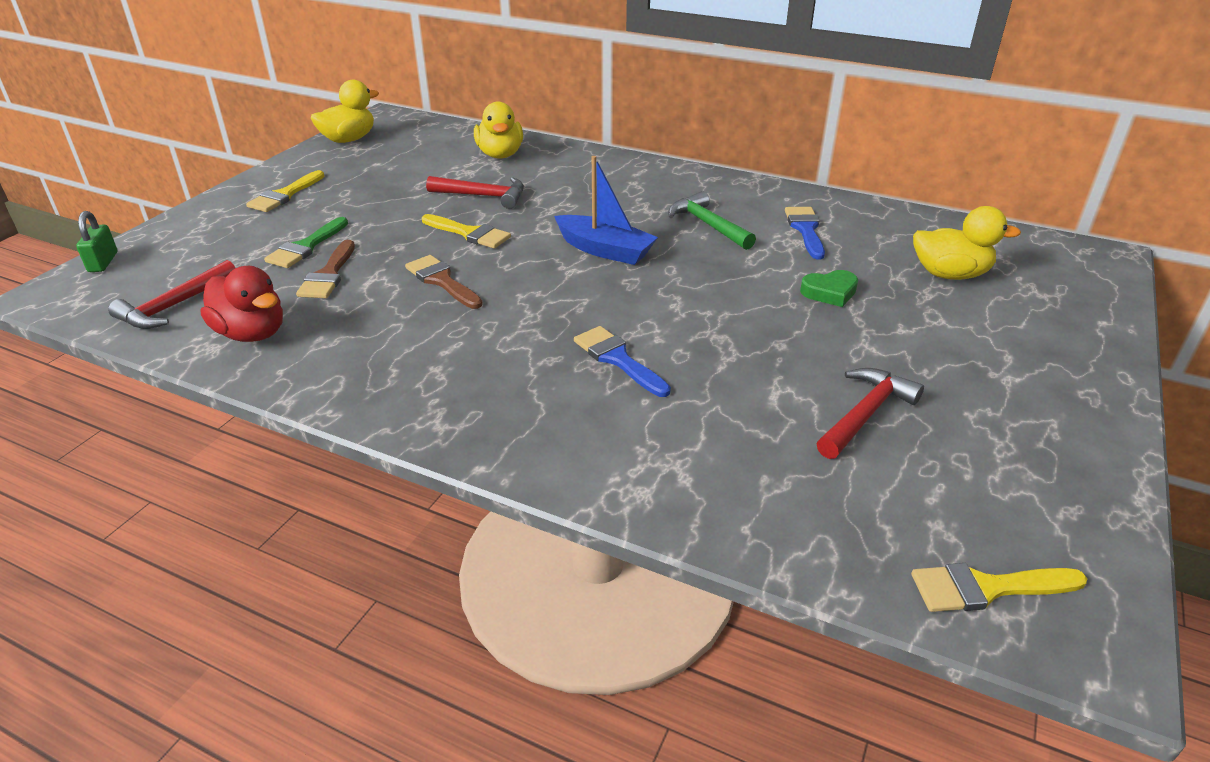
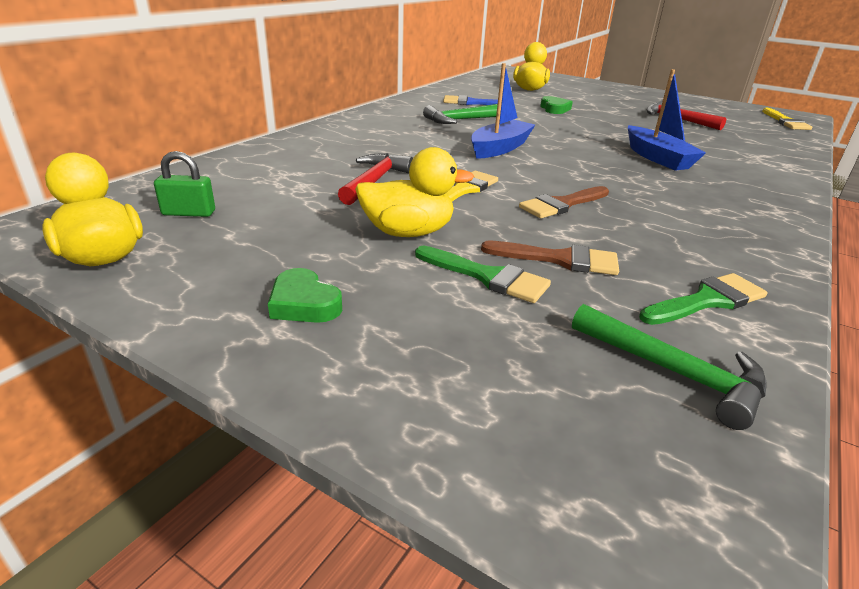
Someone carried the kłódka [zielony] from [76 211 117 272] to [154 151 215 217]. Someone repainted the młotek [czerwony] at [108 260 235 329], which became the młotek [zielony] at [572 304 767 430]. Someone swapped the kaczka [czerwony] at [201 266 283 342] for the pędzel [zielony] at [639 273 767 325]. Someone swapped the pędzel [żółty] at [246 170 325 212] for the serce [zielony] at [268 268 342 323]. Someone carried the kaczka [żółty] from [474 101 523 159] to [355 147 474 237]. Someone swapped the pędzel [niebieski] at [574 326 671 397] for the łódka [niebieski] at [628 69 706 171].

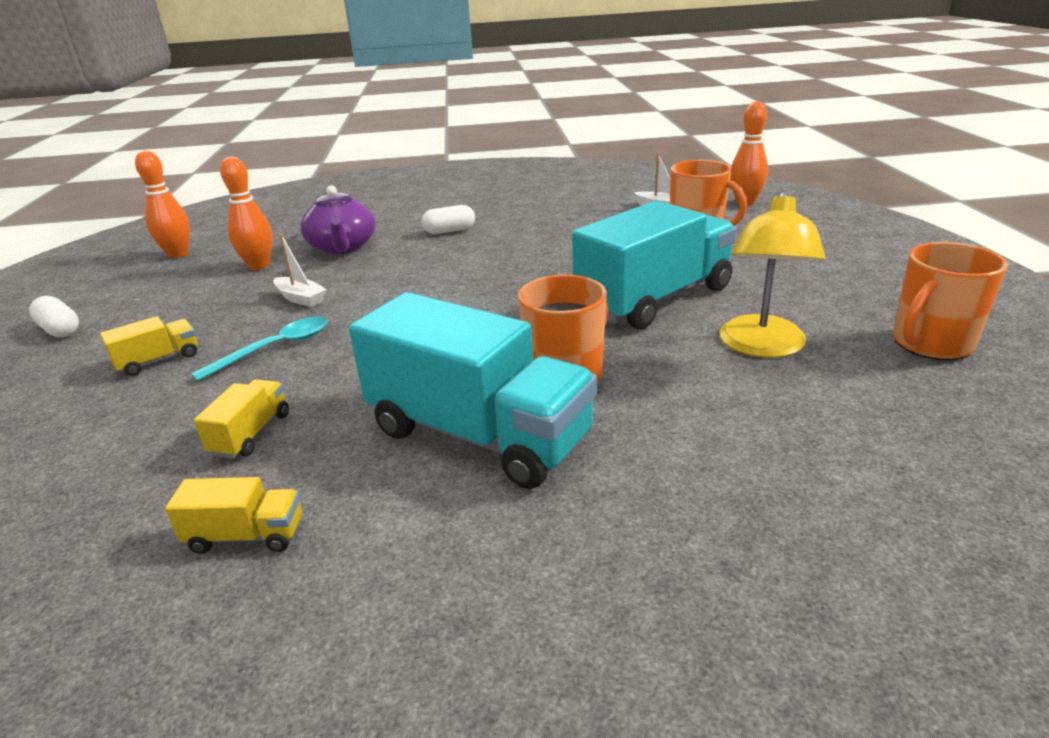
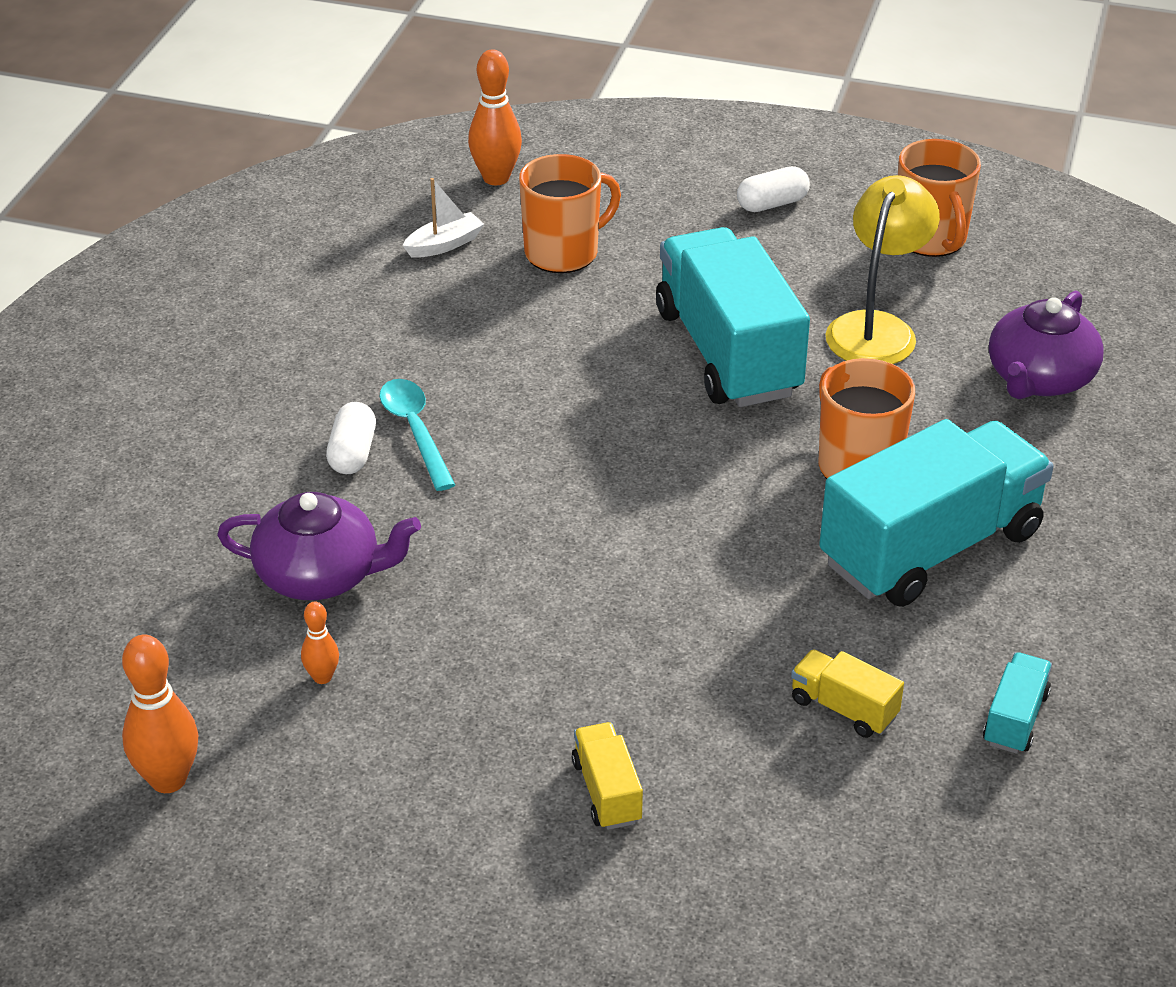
Someone carried the kapsułka [biały] from [29 296 79 337] to [737 166 810 212]. Someone repainted the ciężarówka [żółty] at [165 477 302 554], which became the ciężarówka [turkusowy] at [983 652 1052 754]. Someone carried the łyżka [turkusowy] from [191 317 328 381] to [380 379 455 491]. Someone scaled the kręgiel [pomarańczowy] at [220 157 273 270] by 0.54. Someone took away the łódka [biały] at [273 234 327 307]. Someone rotated the lampka [żółty] at [720 190 825 358] by 105 degrees counterclockwise. Someone put down the imbryk [fioletowy] at [989 290 1104 399].

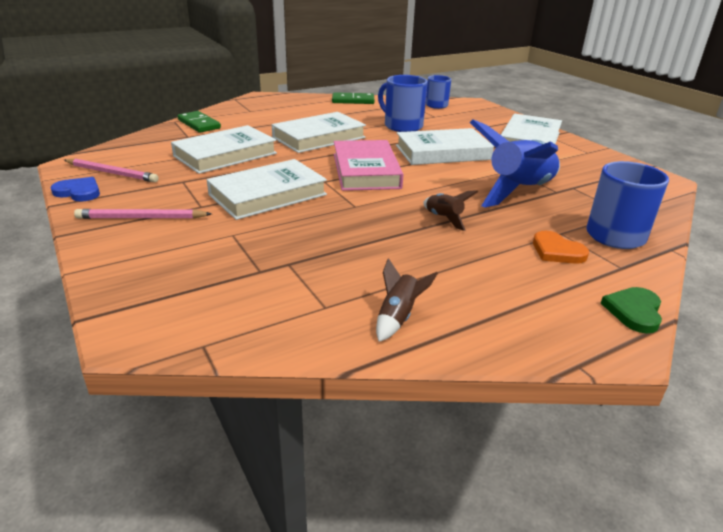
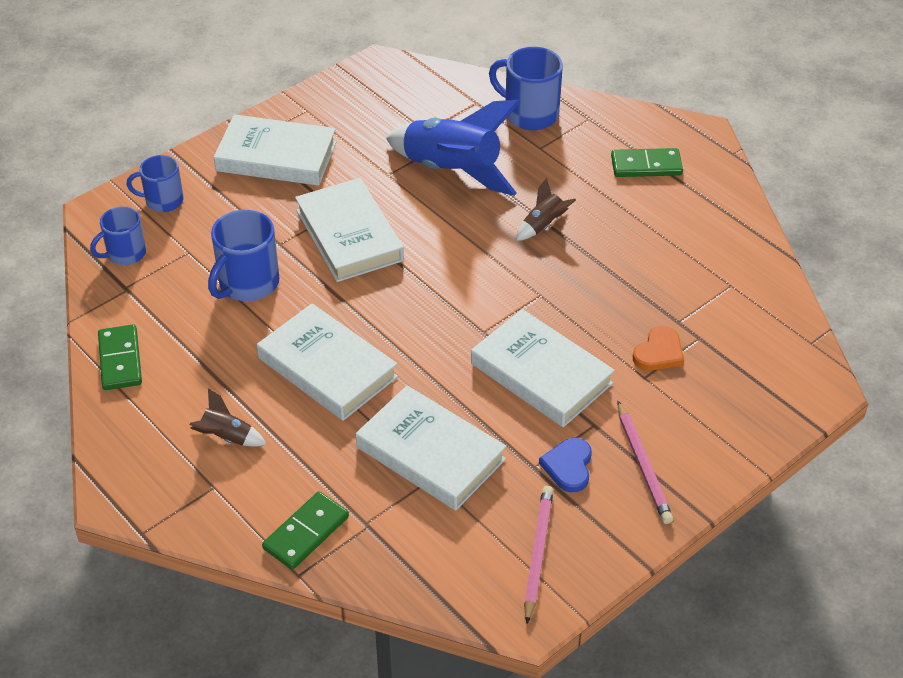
Someone carried the serce [niebieski] from [51 177 100 202] to [539 438 592 492]. Someone took away the książka [różowy] at [334 140 404 191]. Someone carried the rakieta [brązowy] from [376 258 438 342] to [190 388 266 447]. Someone carried the serce [pomarańczowy] from [533 231 589 264] to [633 326 684 371]. Someone took away the serce [zielony] at [601 287 662 334]. Someone put down the kubek [niebieski] at [127 155 183 212]. Someone put down the kostka domina [zielony] at [611 148 683 177].

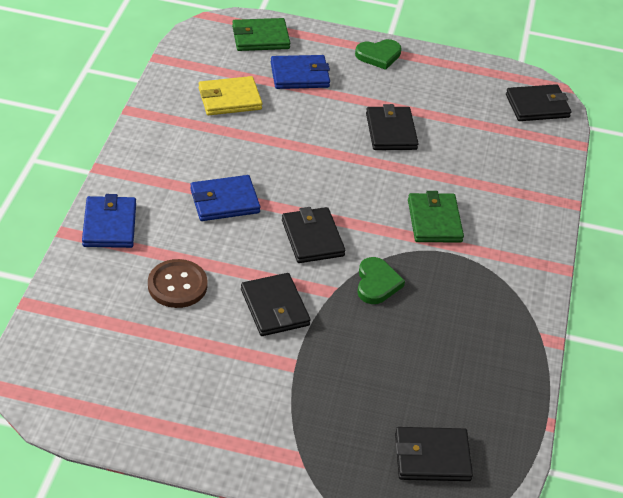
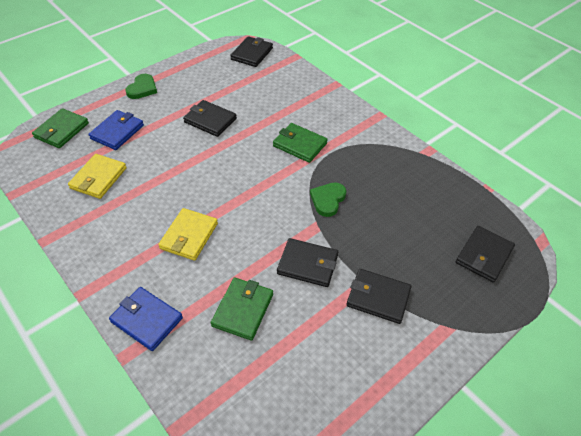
Someone swapped the guzik [brązowy] at [148 259 208 308] for the portfel [zielony] at [211 277 273 341]. Someone repainted the portfel [niebieski] at [190 175 260 221], which became the portfel [żółty] at [158 208 218 261]. Someone carried the portfel [czarny] from [282 207 346 263] to [347 269 411 324]. Someone rotated the serce [zielony] at [357 257 405 304] by 105 degrees counterclockwise.

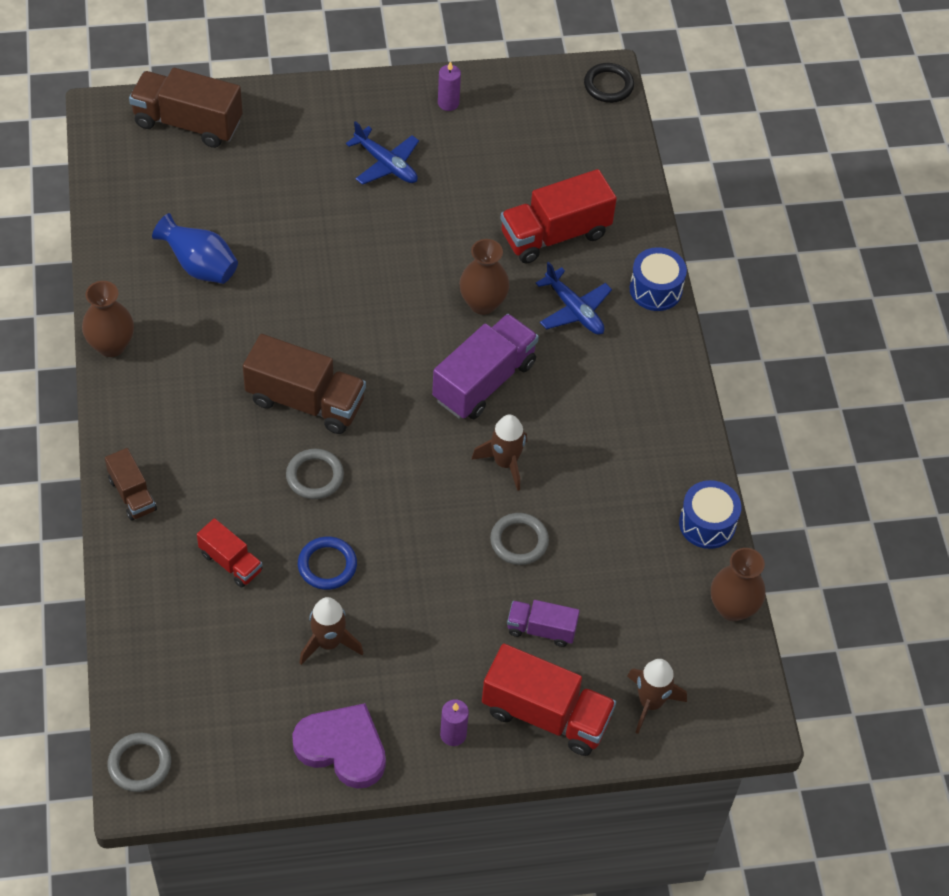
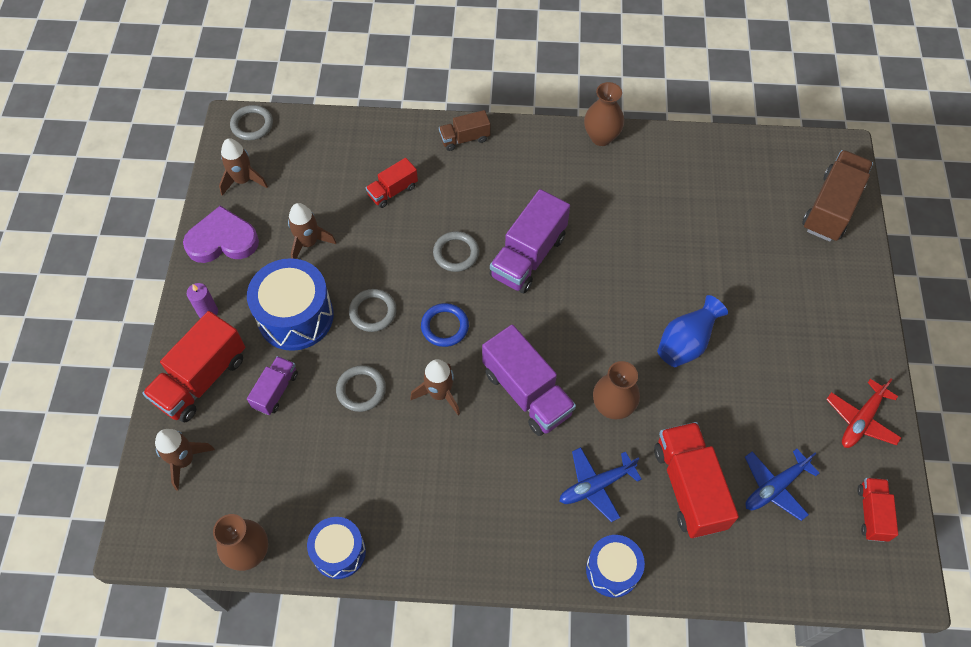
Someone carried the wazon [niebieski] from [152 213 238 284] to [657 295 728 367]. Someone repainted the ciężarówka [brązowy] at [243 334 366 434], which became the ciężarówka [fioletowy] at [489 189 570 293]. Someone rotated the serce [fioletowy] at [292 703 386 789] by 135 degrees counterclockwise. Someone carried the pierścień [niebieski] from [298 537 357 590] to [421 303 469 347]. Someone carried the samolot [niebieski] from [346 121 419 185] to [745 449 819 521]. Someone swapped the świeca [fioletowy] at [438 61 461 111] for the samolot [czerwony] at [826 378 901 448]. Someone took away the pierścień [czarny] at [584 63 634 103]. Someone put down the rakieta [brązowy] at [219 138 268 196]. Someone put down the bęben [niebieski] at [247 258 334 351]. Someone put down the pierścień [szary] at [349 289 397 332]. Someone put down the ciężarówka [czerwony] at [857 478 898 542].

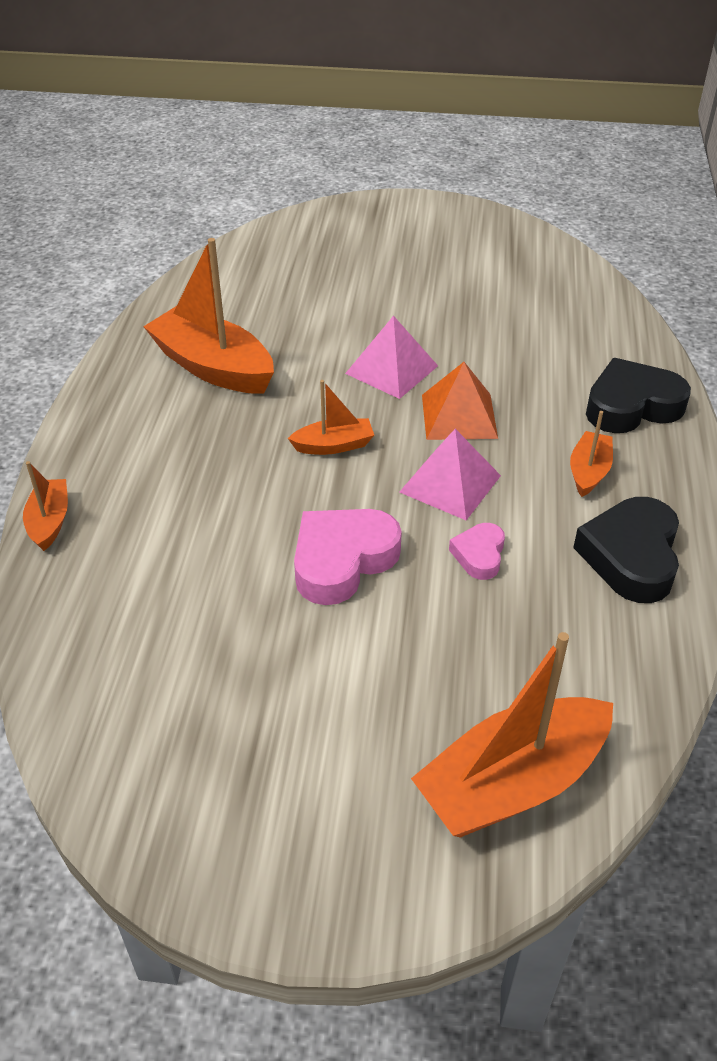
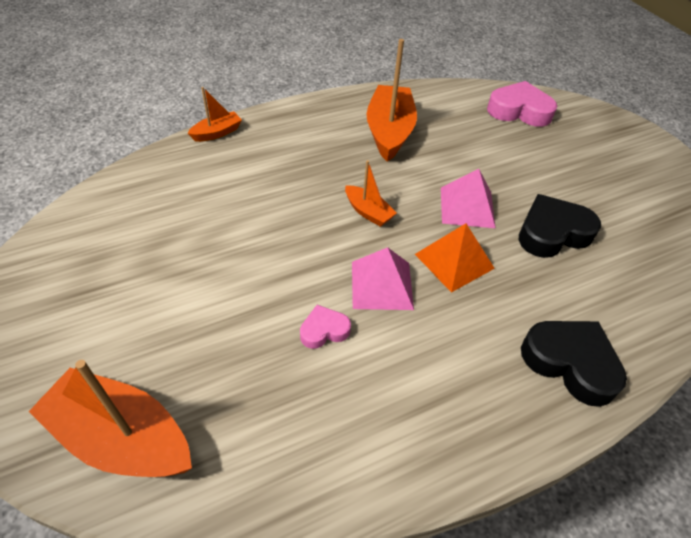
Someone carried the serce [różowy] from [294 509 402 605] to [487 81 557 127]. Someone took away the łódka [pomarańczowy] at [570 411 613 497]. Someone carried the serce [czarny] from [573 497 679 603] to [519 194 601 258].

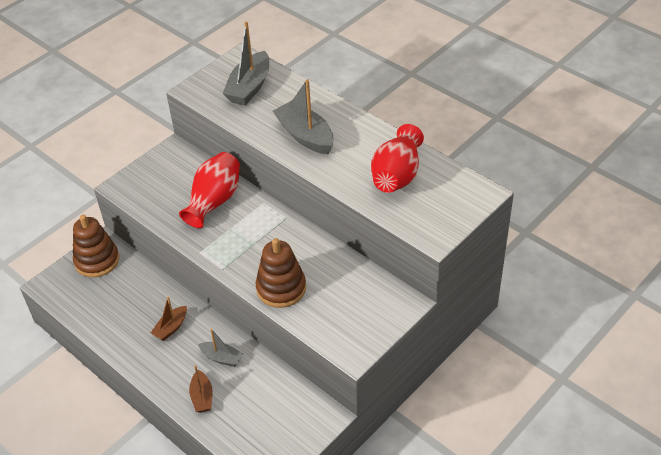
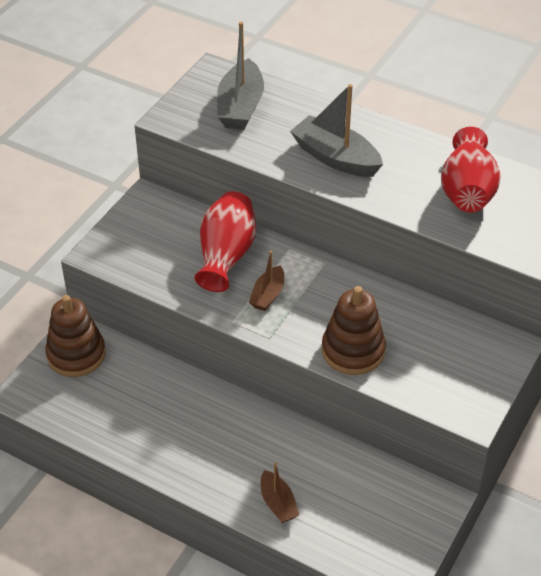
Someone carried the łódka [brązowy] from [151 296 187 341] to [249 251 284 311]. Someone took away the łódka [szary] at [198 329 243 367].

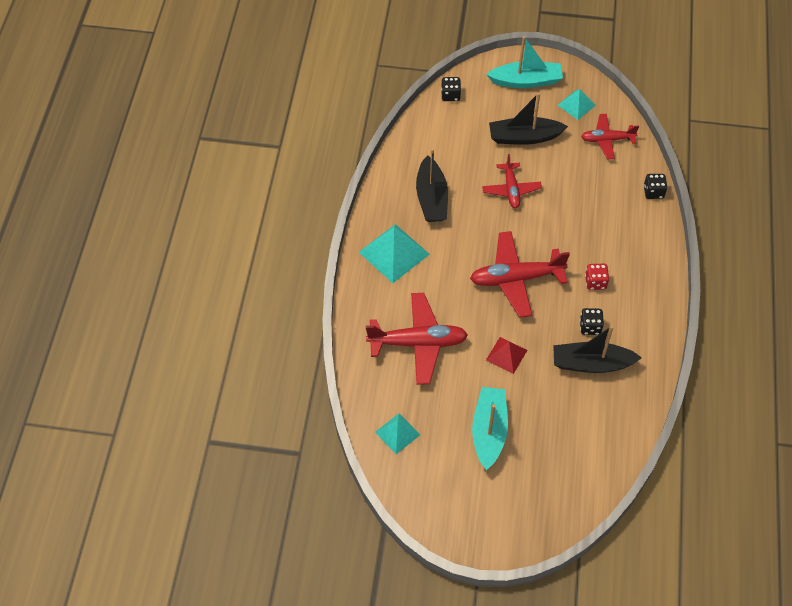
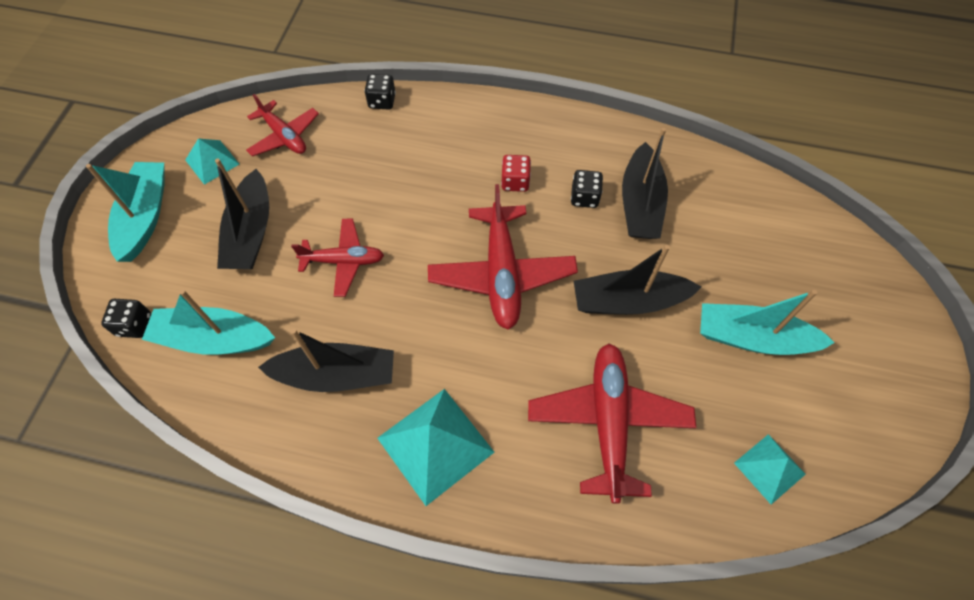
Someone swapped the piramida [czerwony] at [486 337 527 374] for the łódka [czarny] at [574 245 701 315]. Someone rotated the samolot [czerwony] at [581 114 639 159] by 45 degrees counterclockwise. Someone put down the łódka [turkusowy] at [142 290 275 355].

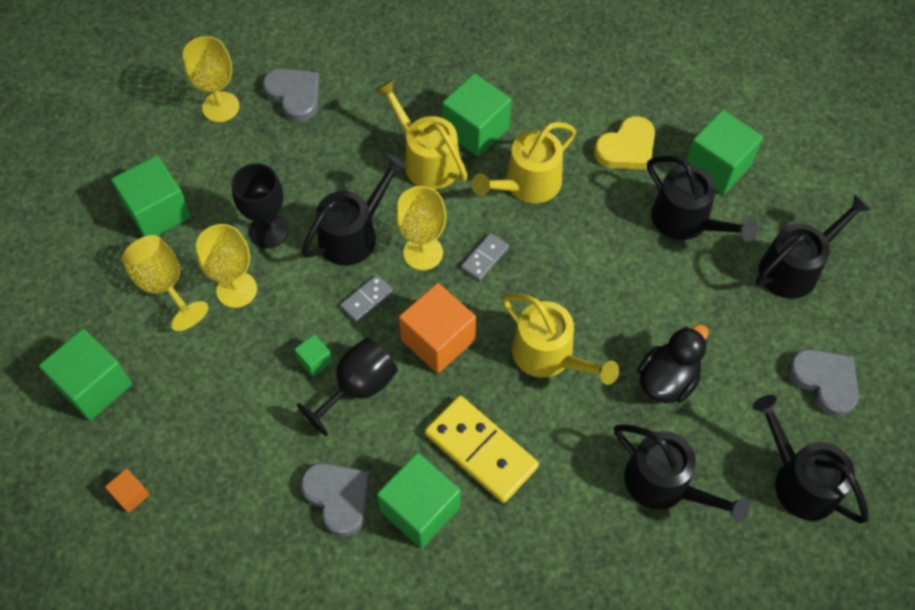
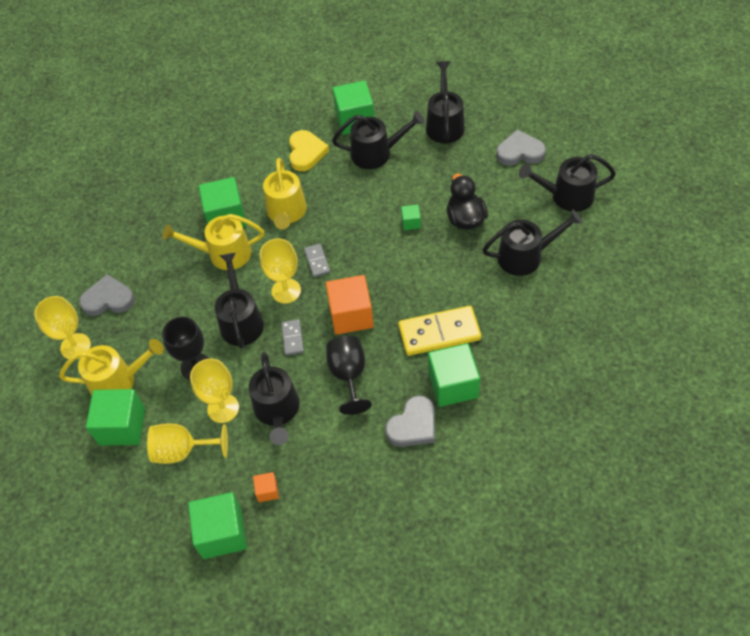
Someone carried the sześcian [pomarańczowy] from [105 468 150 513] to [253 472 279 502]. Someone carried the sześcian [zielony] from [294 334 333 377] to [401 204 421 230]. Someone rotated the serce [szary] at [301 463 370 537] by 135 degrees clockwise. Someone carried the konewka [żółty] from [502 294 619 385] to [59 339 164 396]. Someone put down the konewka [czarny] at [249 352 299 445].

